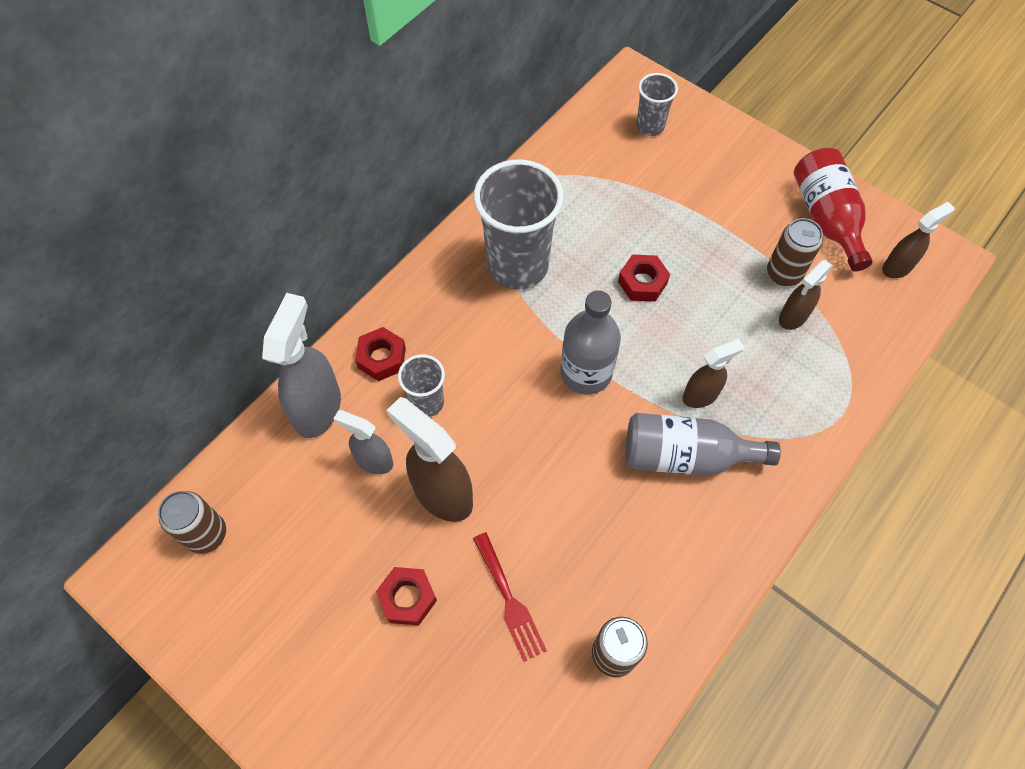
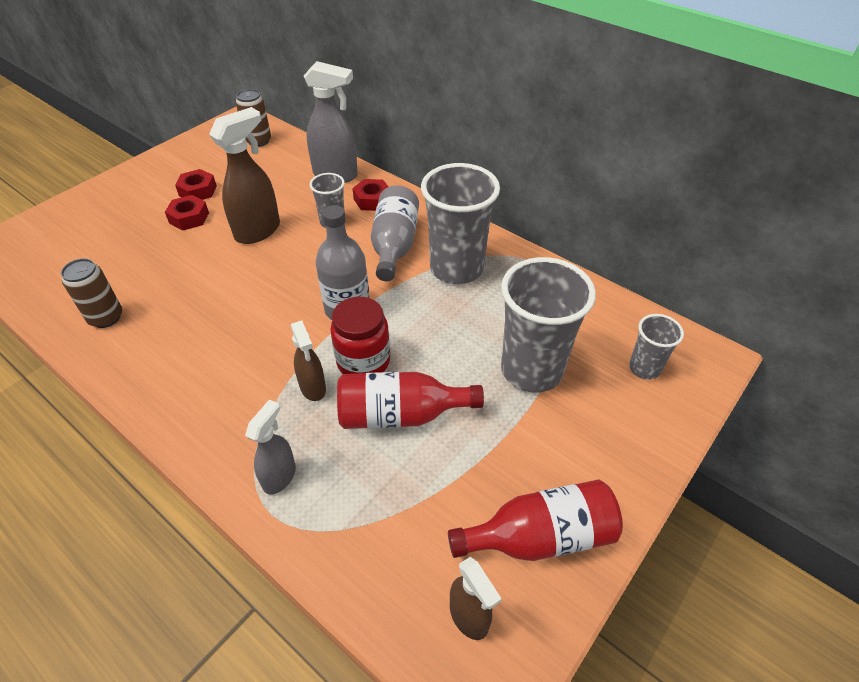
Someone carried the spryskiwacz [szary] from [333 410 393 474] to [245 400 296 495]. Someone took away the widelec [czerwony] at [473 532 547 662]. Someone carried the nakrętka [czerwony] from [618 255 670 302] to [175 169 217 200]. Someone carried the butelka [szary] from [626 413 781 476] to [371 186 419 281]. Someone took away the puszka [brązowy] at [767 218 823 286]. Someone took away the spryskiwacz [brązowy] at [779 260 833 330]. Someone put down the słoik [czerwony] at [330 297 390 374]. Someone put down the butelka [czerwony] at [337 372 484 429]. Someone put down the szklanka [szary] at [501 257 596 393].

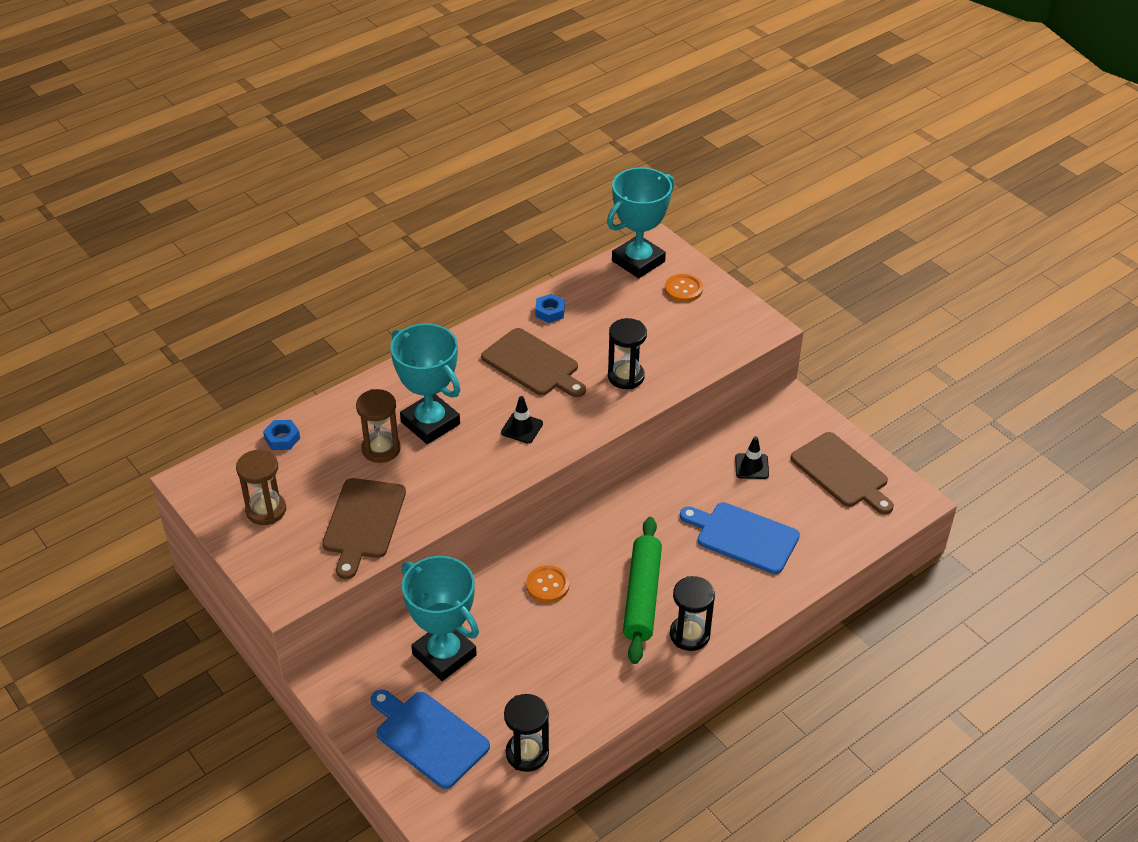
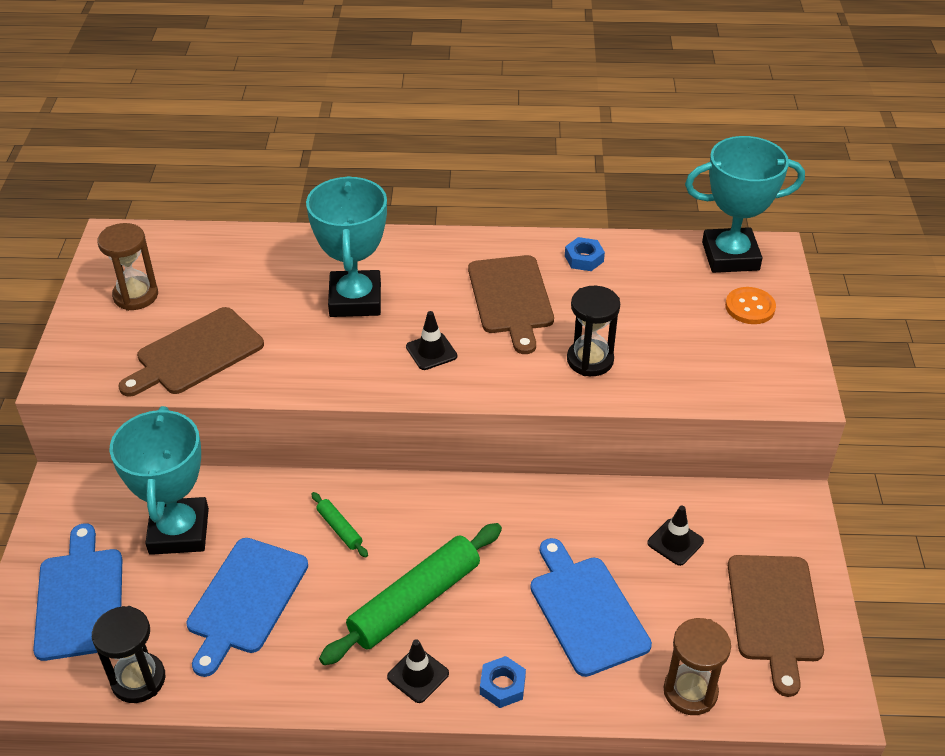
Someone carried the nakrętka [niebieski] from [263 420 300 450] to [480 656 526 708]. Someone carried the klepsydra [brązowy] from [356 389 401 463] to [664 618 731 715]. Someone swapped the guzik [pomarańczowy] at [526 565 569 603] for the wałek do ciasta [zielony] at [312 492 368 558]. Someone swapped the klepsydra [czarny] at [670 576 715 651] for the pachołek [czarny] at [387 639 449 703]. Someone put down the deska do krojenia [niebieski] at [186 538 308 677].

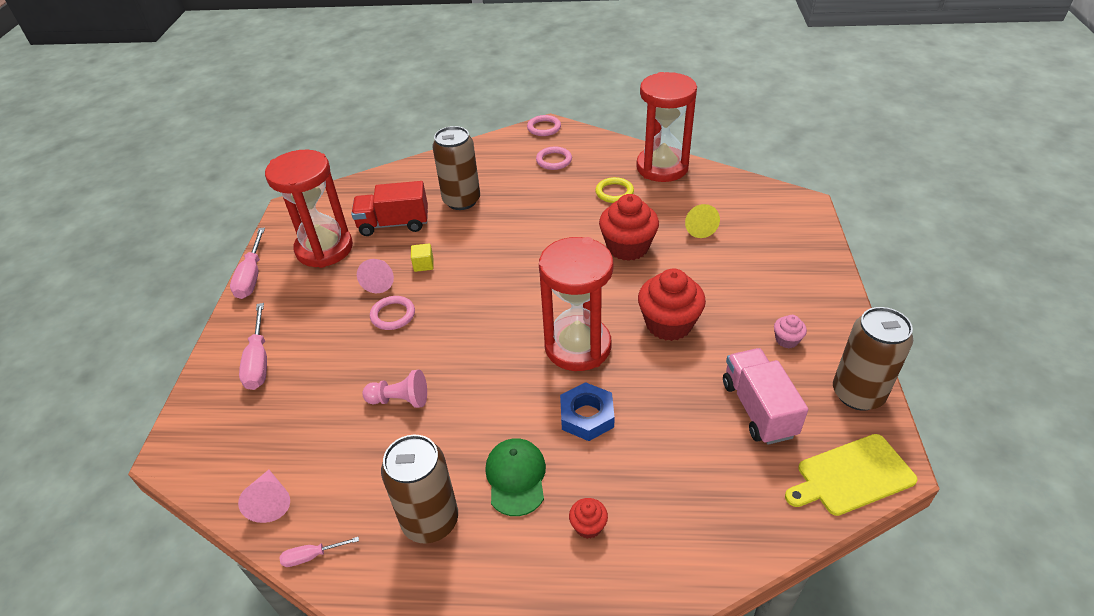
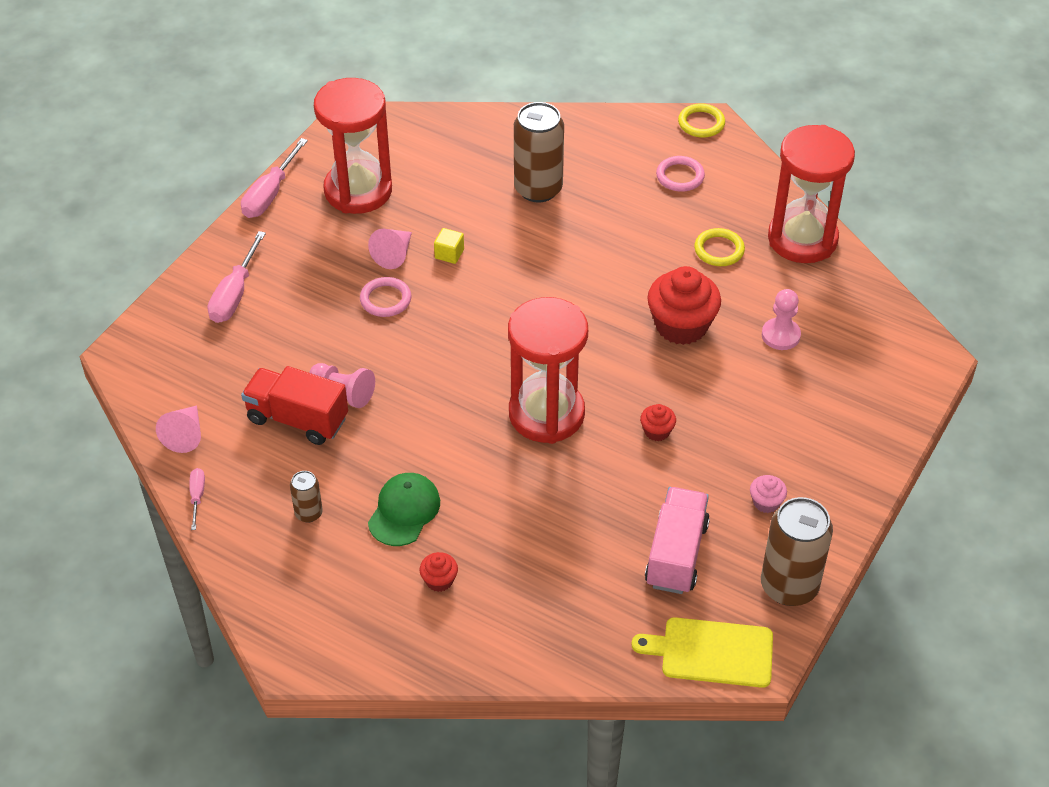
Someone rotated the śrubokręt [różowy] at [279 537 359 567] by 75 degrees clockwise. Someone carried the ciężarówka [czerwony] from [351 181 428 236] to [241 366 348 445]. Someone scaled the puszka [brązowy] at [381 435 458 544] by 0.49. Someone repainted the pierścień [różowy] at [527 115 561 136], which became the pierścień [żółty] at [678 103 725 138]. Someone took away the nakrętka [niebieski] at [560 382 615 441]. Someone scaled the muffinka [czerwony] at [638 268 706 341] by 0.47. Someone swapped the stożek [żółty] at [685 204 720 238] for the pionek [różowy] at [762 289 801 350].

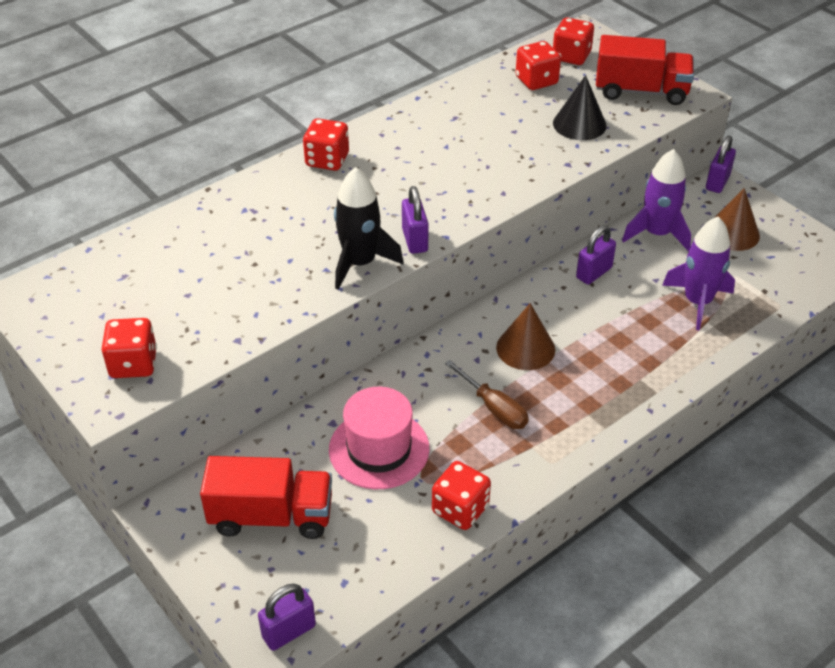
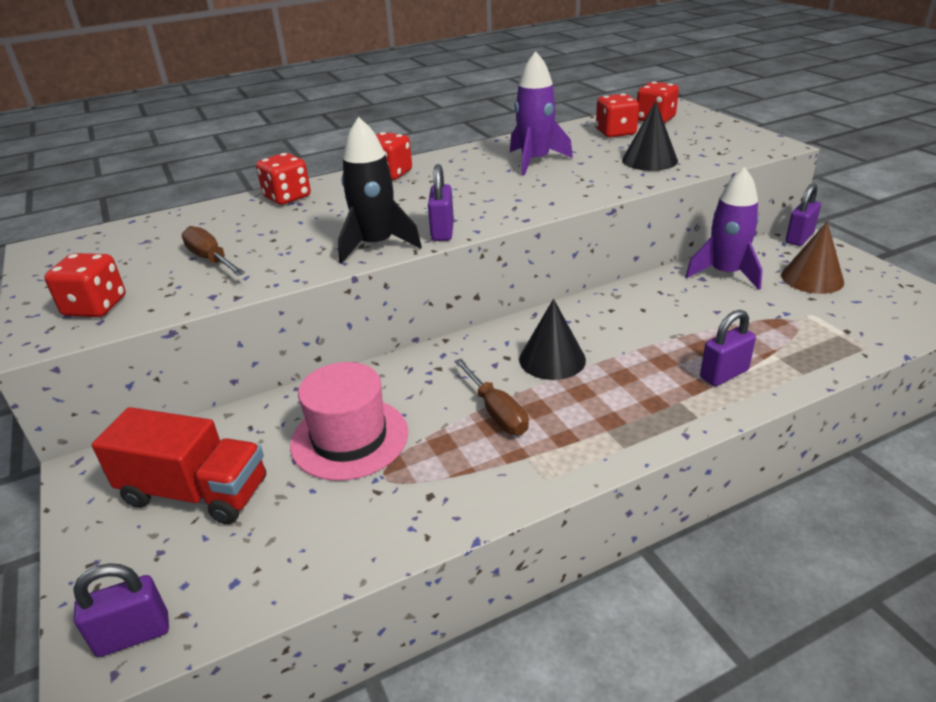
Someone carried the kostka do gry [czerwony] from [432 461 491 530] to [256 153 311 205]. Someone repainted the stożek [brązowy] at [496 303 555 370], which became the stożek [czarny] at [519 299 586 380]. Someone carried the kłódka [fioletowy] from [576 225 616 284] to [700 310 756 386]. Someone took away the ciężarówka [czerwony] at [596 35 694 105]. Someone carried the rakieta [fioletowy] from [662 216 735 330] to [510 51 573 176]. Someone put down the śrubokręt [brązowy] at [181 226 245 276].

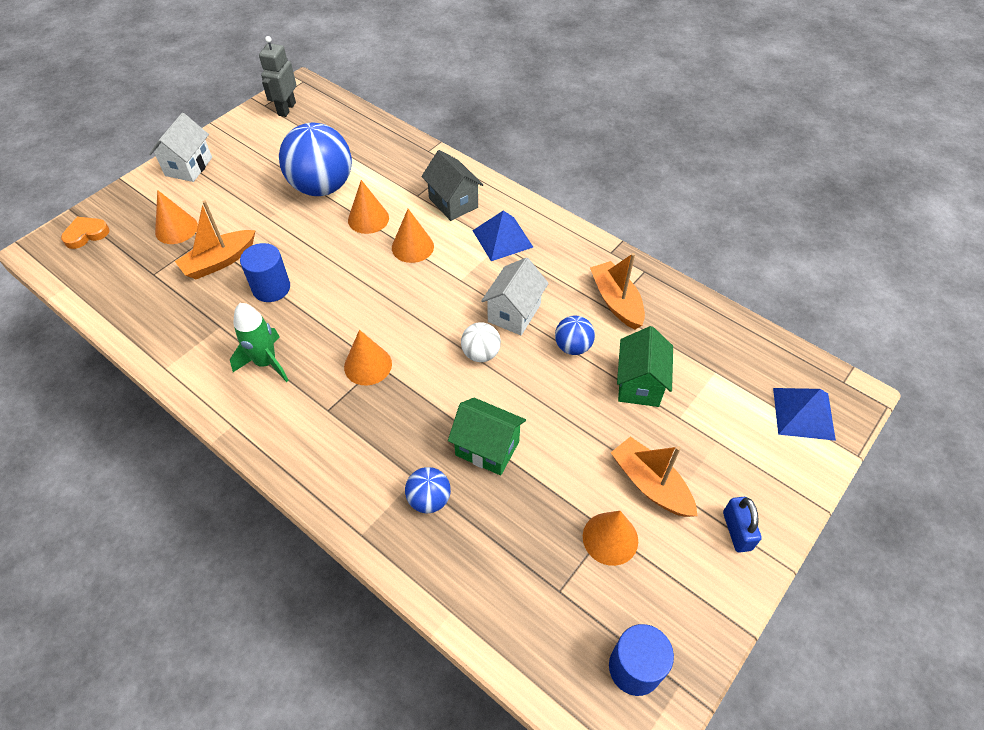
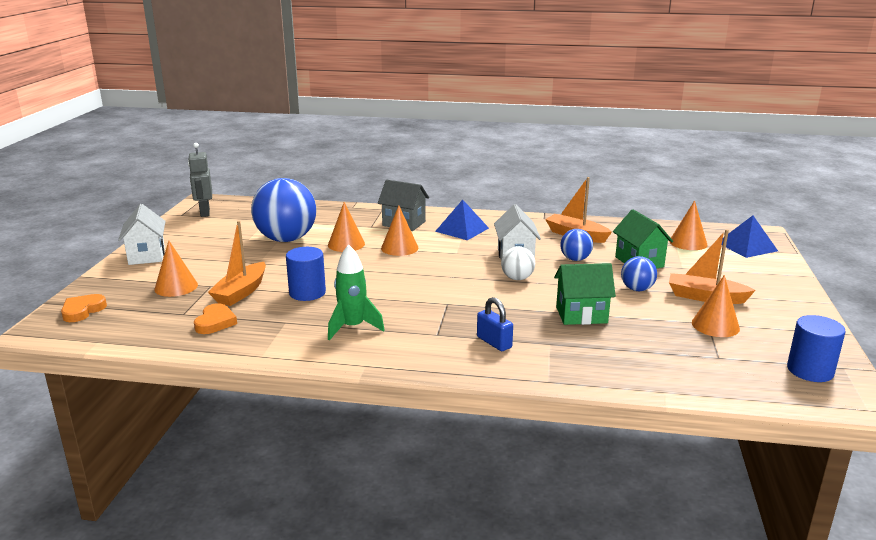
Someone carried the stożek [pomarańczowy] from [344 330 392 385] to [669 200 708 250]. Someone carried the piłka [niebieski] from [405 467 451 513] to [621 256 657 291]. Someone carried the kłódka [niebieski] from [723 497 762 553] to [477 297 513 351]. Someone put down the serce [pomarańczowy] at [194 303 237 334].

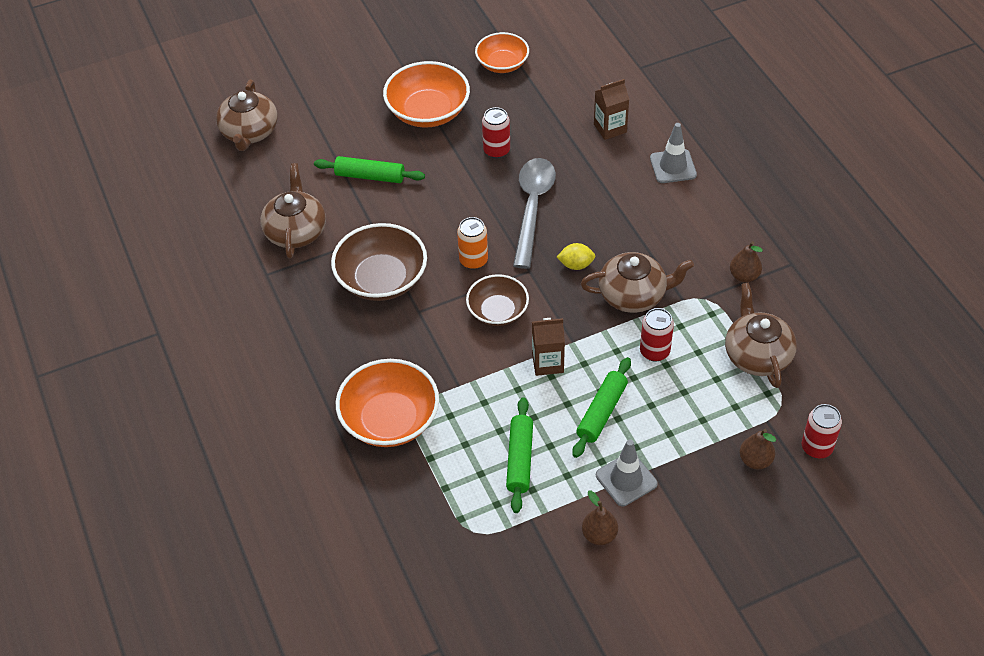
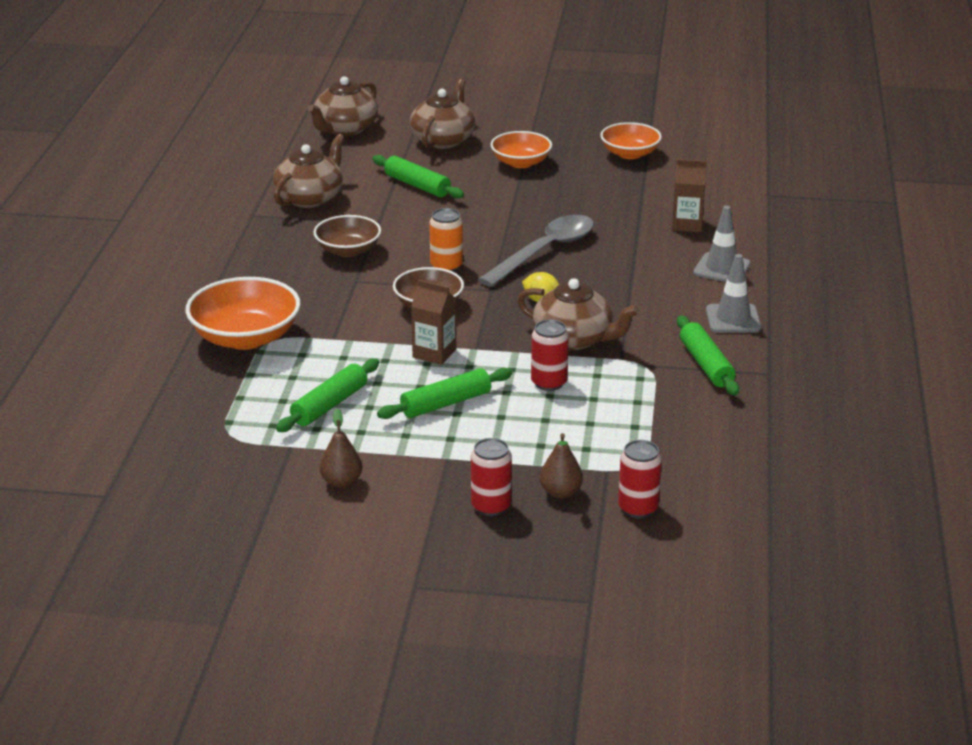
Someone scaled the miska [brązowy] at [331 223 427 301] by 0.65. Someone scaled the miska [pomarańczowy] at [383 61 470 128] by 0.65. Someone carried the puszka [czerwony] from [482 107 510 158] to [471 438 512 516]. Someone carried the pachołek [szary] from [596 439 658 506] to [706 254 761 333]. Someone carried the imbryk [brązowy] from [725 283 797 388] to [410 78 475 149]. Someone swapped the gruszka [brązowy] at [730 241 763 283] for the wałek do ciasta [zielony] at [677 315 739 396].

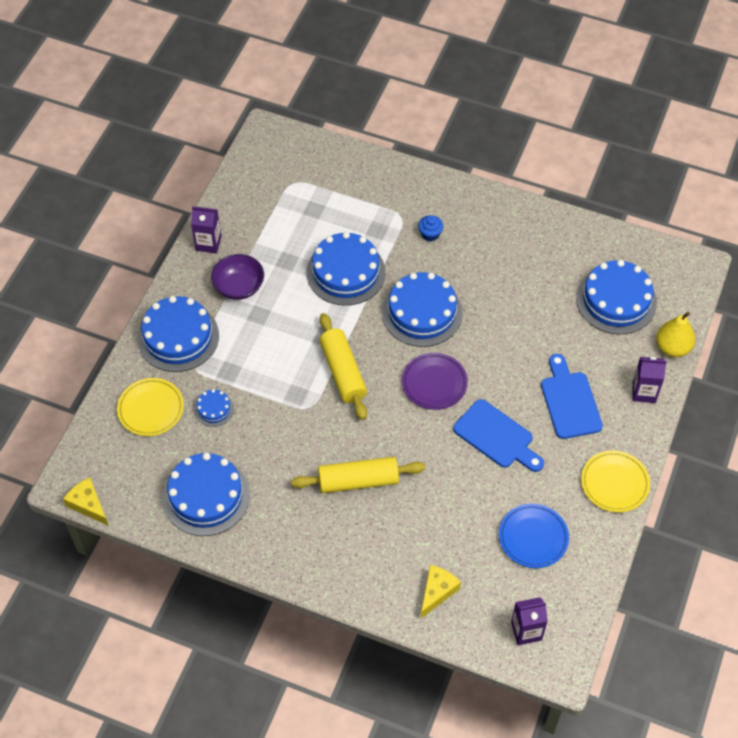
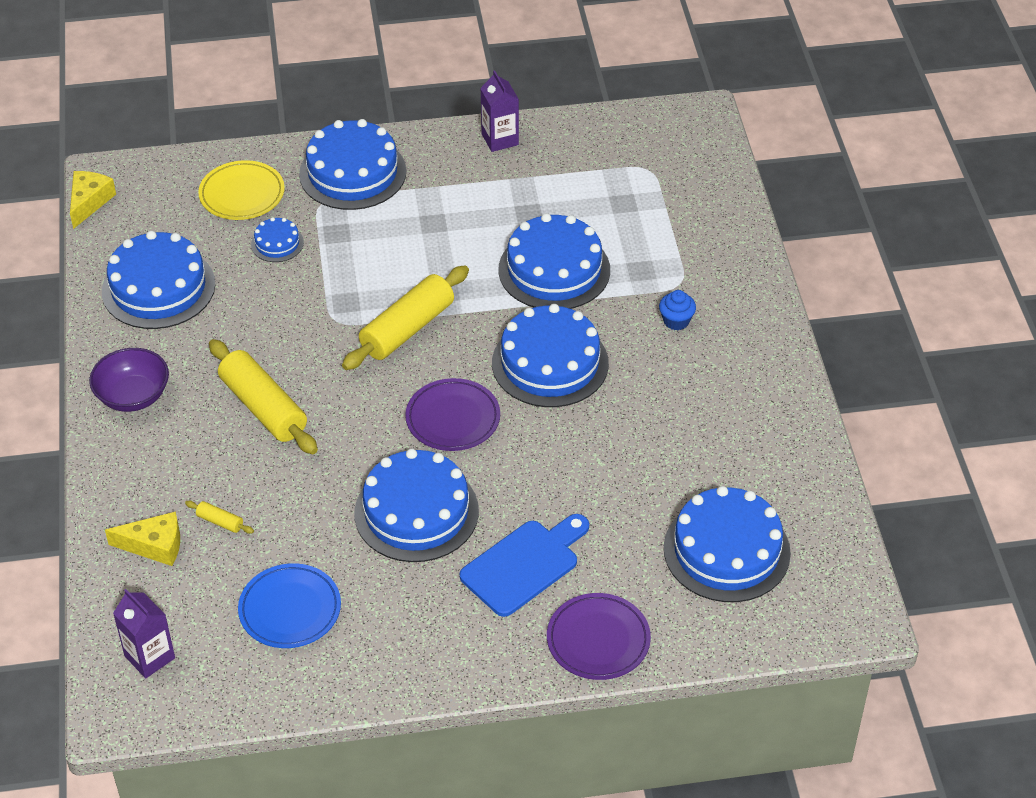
Someone carried the miska [fioletowy] from [211 254 264 300] to [89 348 169 412]. Someone swapped the deska do krojenia [niebieski] at [453 399 544 472] for the tort [niebieski] at [354 449 479 562]. Someone took away the talerz [żółty] at [581 451 650 513]. Someone swapped the karton mleka [fioletowy] at [633 357 667 403] for the talerz [fioletowy] at [547 593 651 680]. Someone took away the gruszka [żółty] at [656 312 695 357]. Someone put down the wałek do ciasta [żółty] at [185 501 254 534].

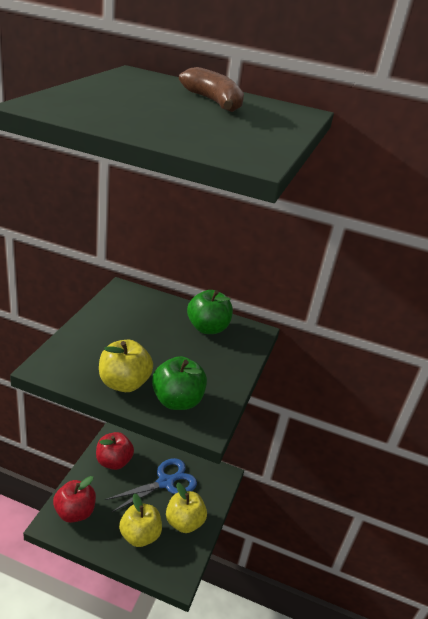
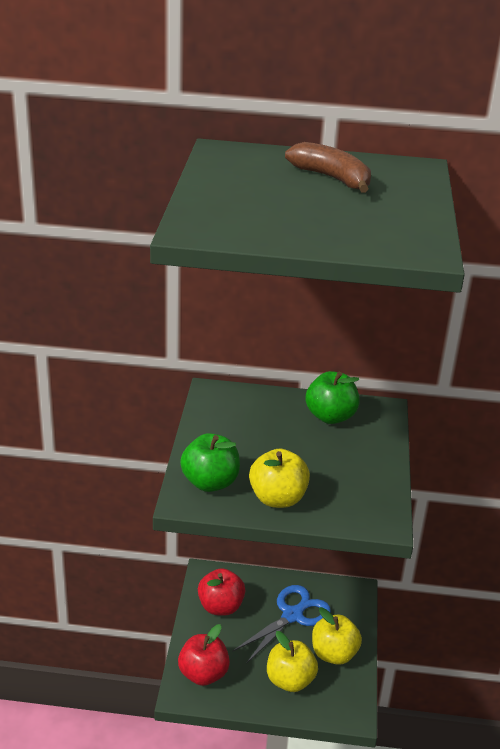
Someone carried the jabłko [zielony] from [152 356 207 410] to [180 433 240 492].

